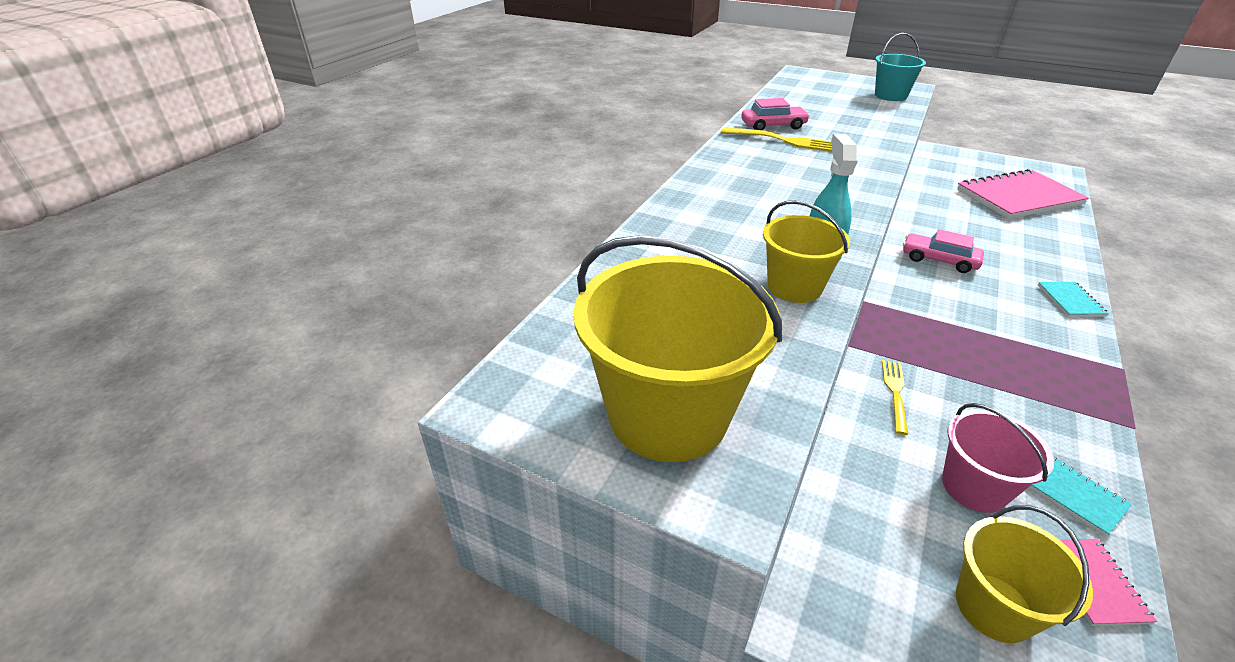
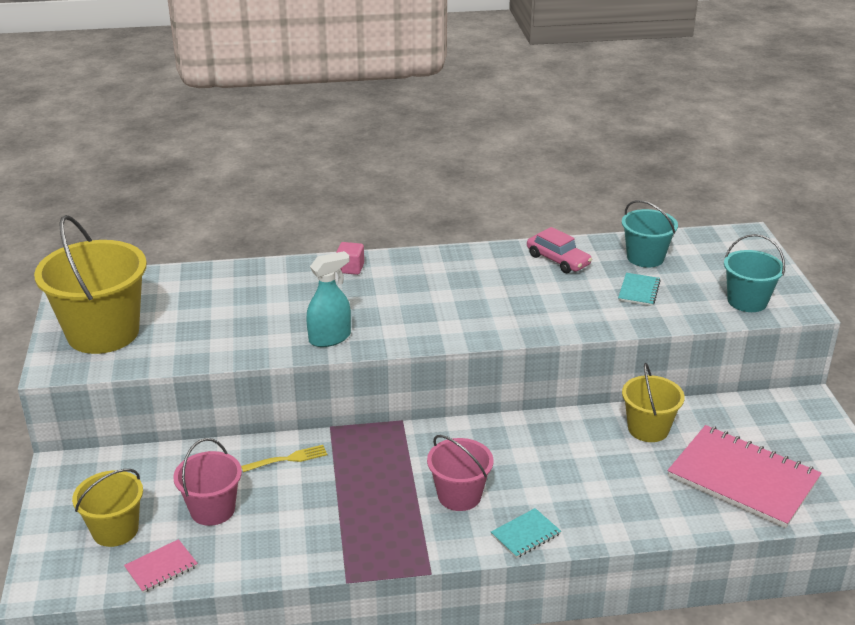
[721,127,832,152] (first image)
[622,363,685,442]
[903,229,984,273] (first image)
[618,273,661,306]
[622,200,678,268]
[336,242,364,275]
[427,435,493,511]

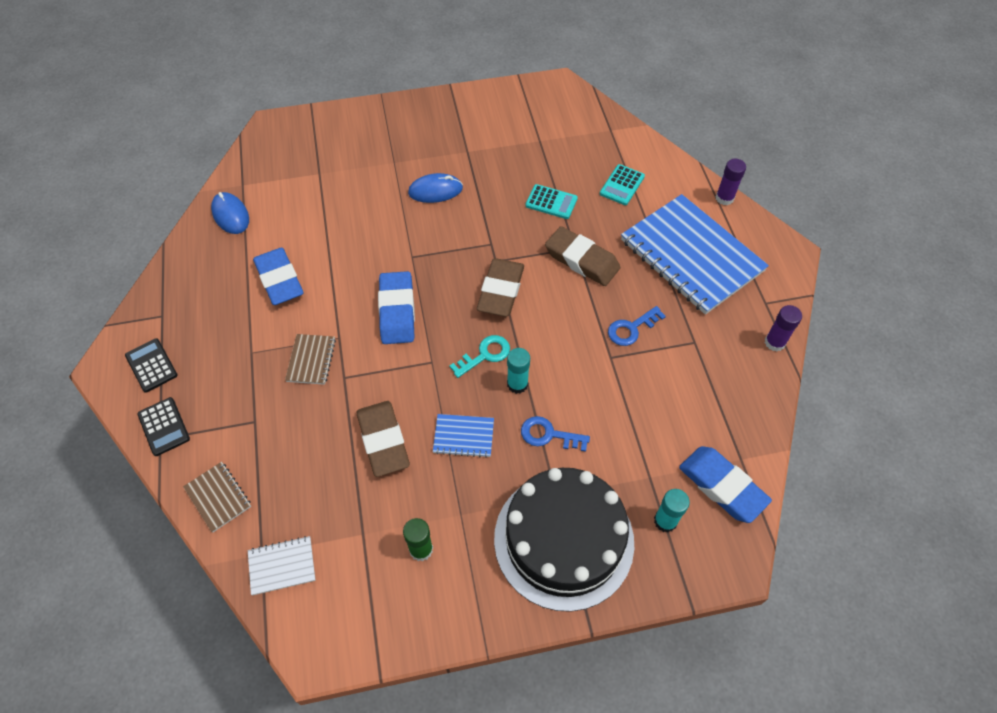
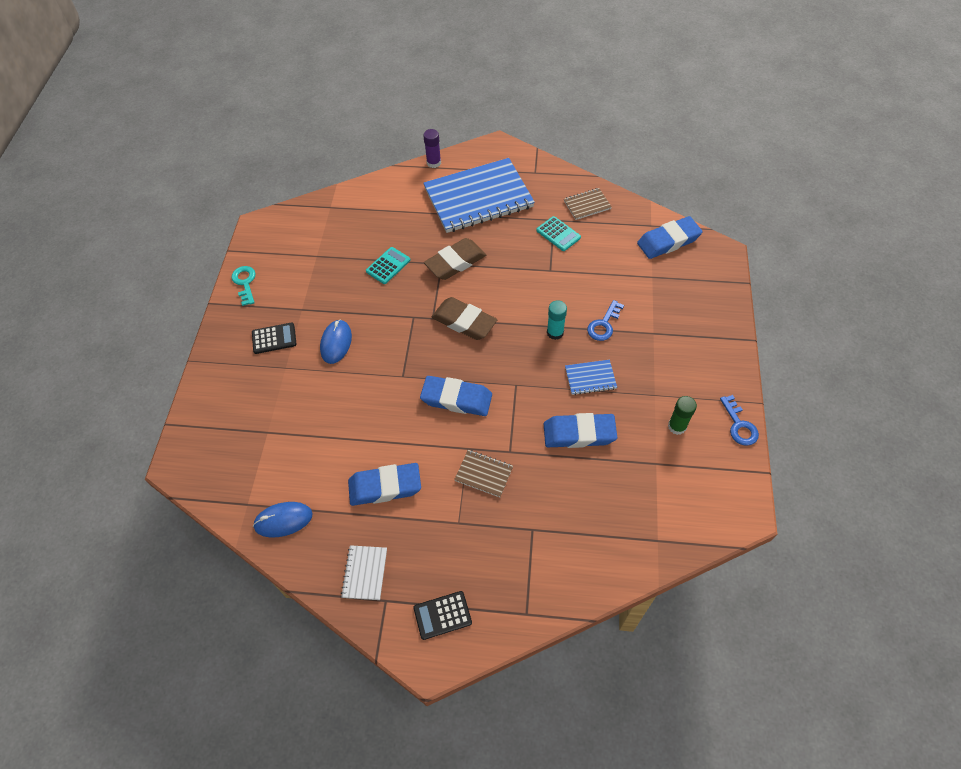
[536,216,581,251]
[765,305,802,352] (first image)
[720,395,759,446]
[231,266,256,306]
[252,322,297,354]
[544,413,617,448]
[565,360,617,395]
[564,188,611,220]
[494,468,634,612] (first image)
[654,489,690,533] (first image)
[341,545,387,600]

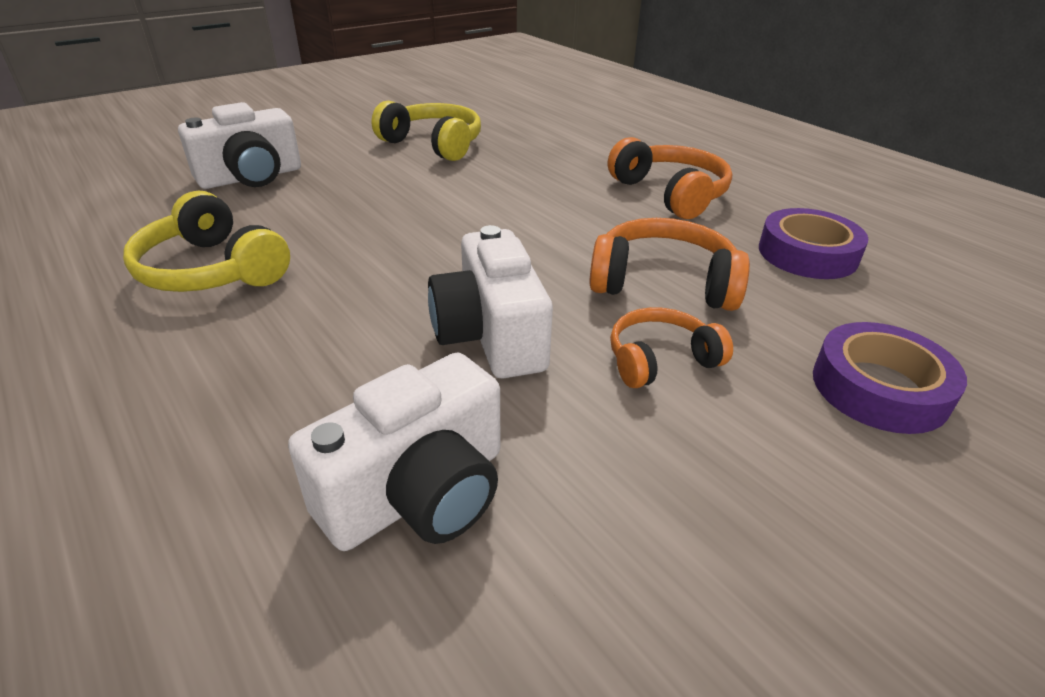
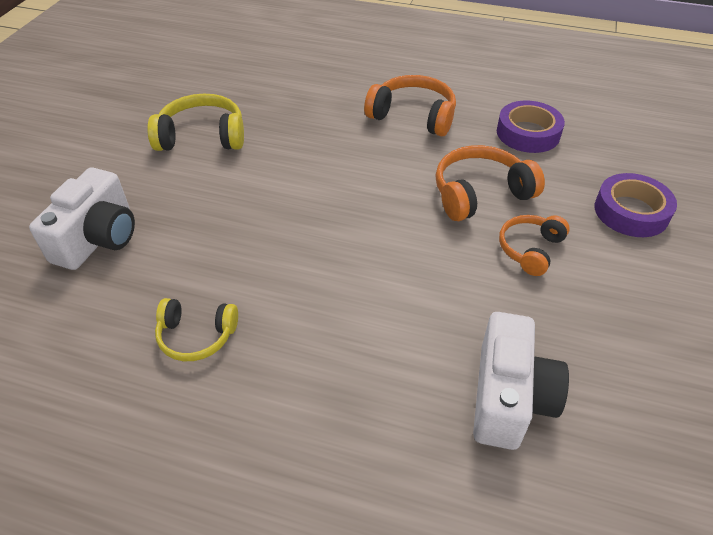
[155,298,238,361]
[428,225,553,378] (first image)

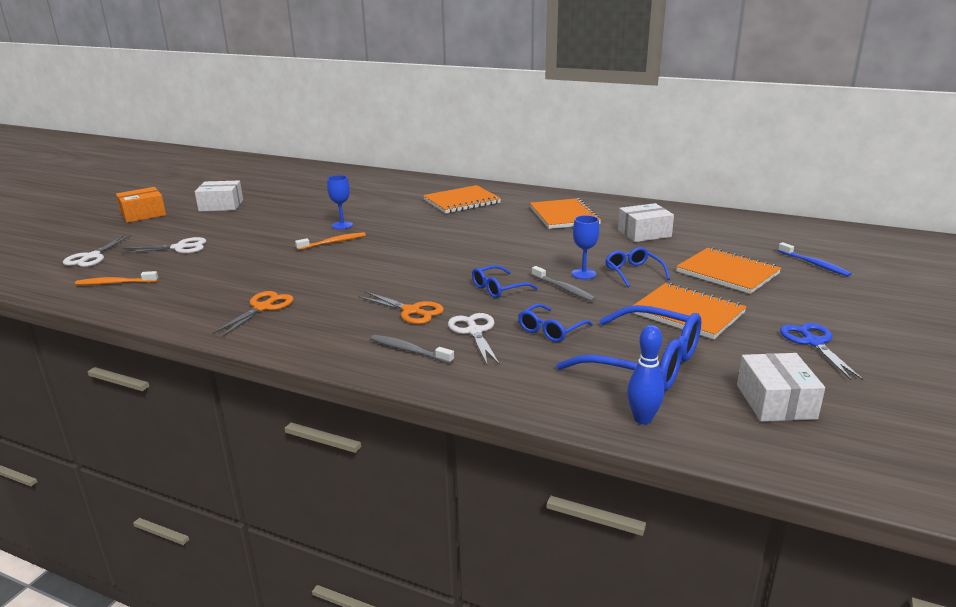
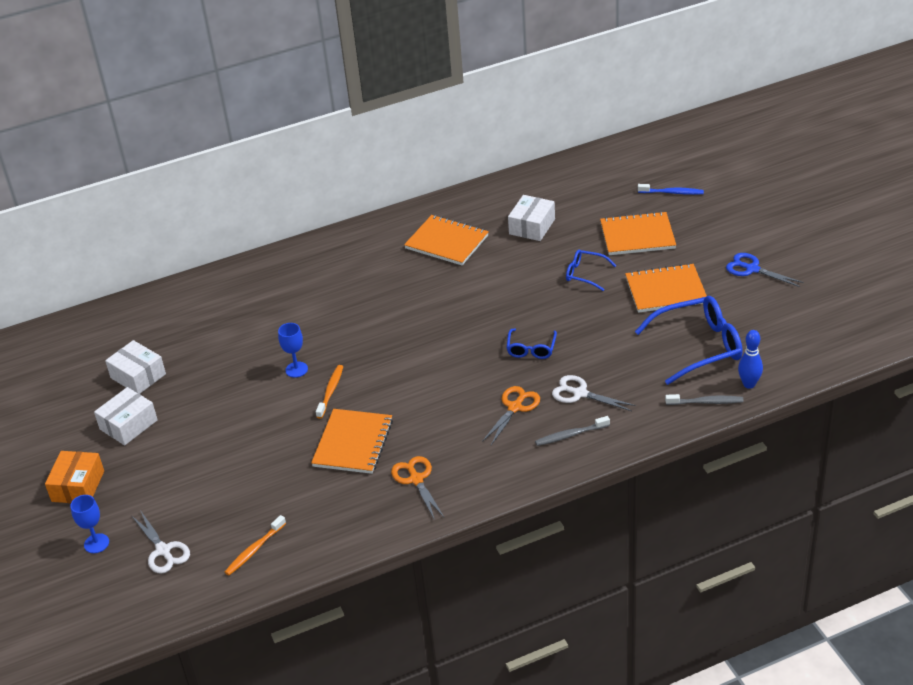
[311,409,393,474]
[70,495,109,553]
[121,237,206,253] (first image)
[665,394,743,405]
[482,386,540,445]
[518,304,593,342] (first image)
[105,340,166,394]

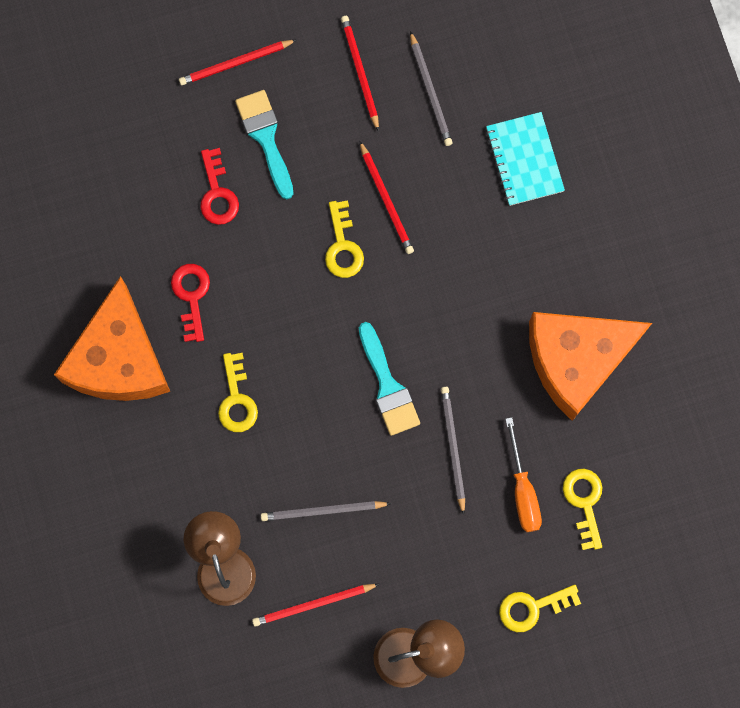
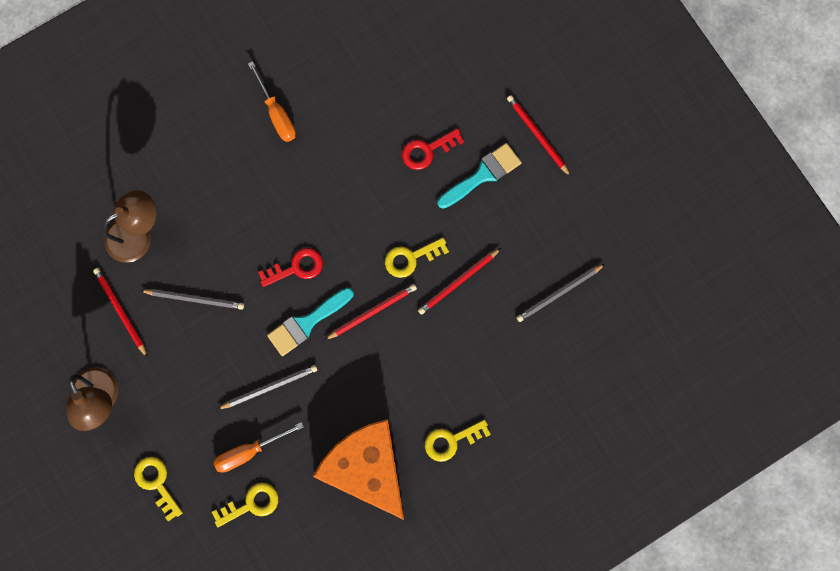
[325,284,417,340]
[486,112,565,206] (first image)
[258,248,323,287]
[248,61,296,142]
[425,420,491,462]
[140,289,244,310]

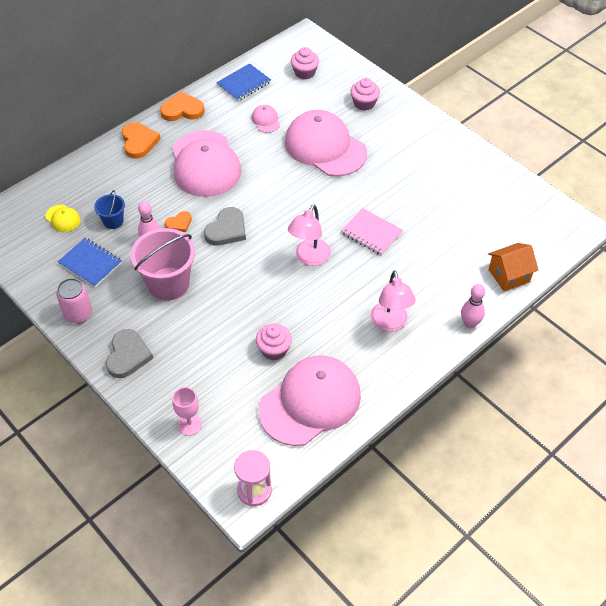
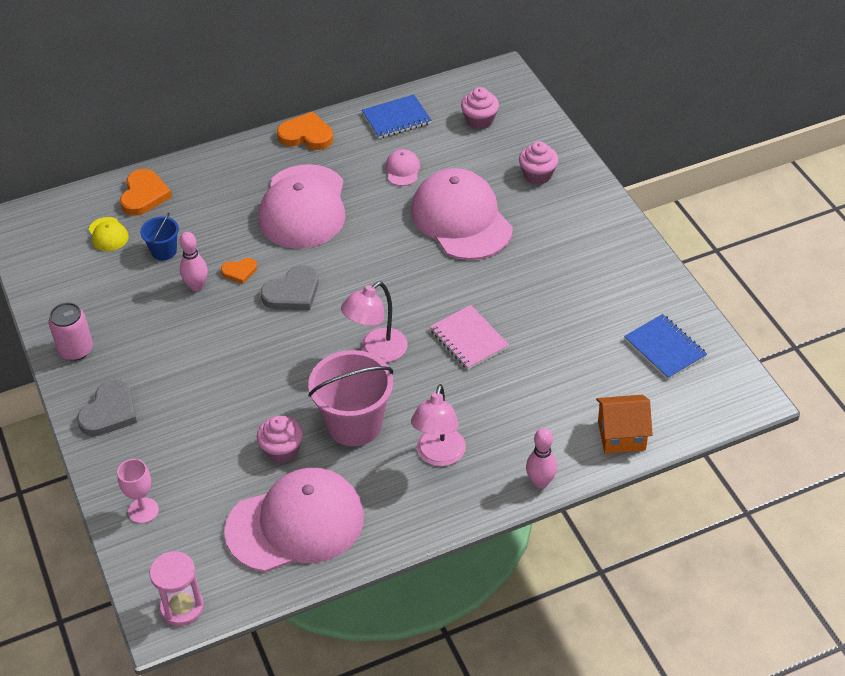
[120,169,172,216]
[308,350,393,446]
[624,314,707,380]

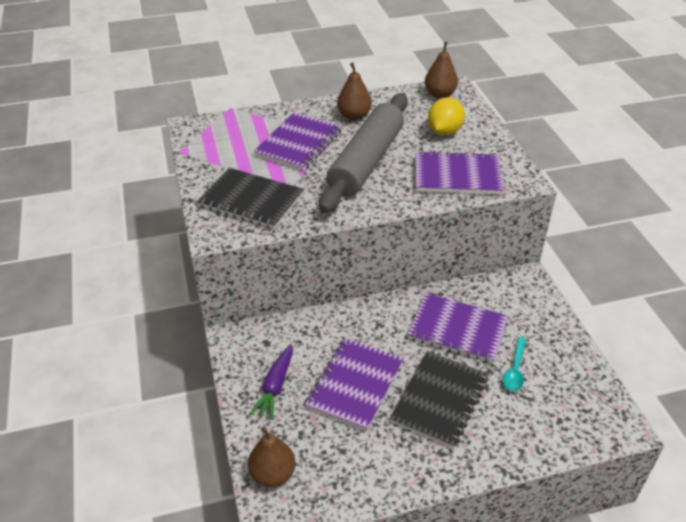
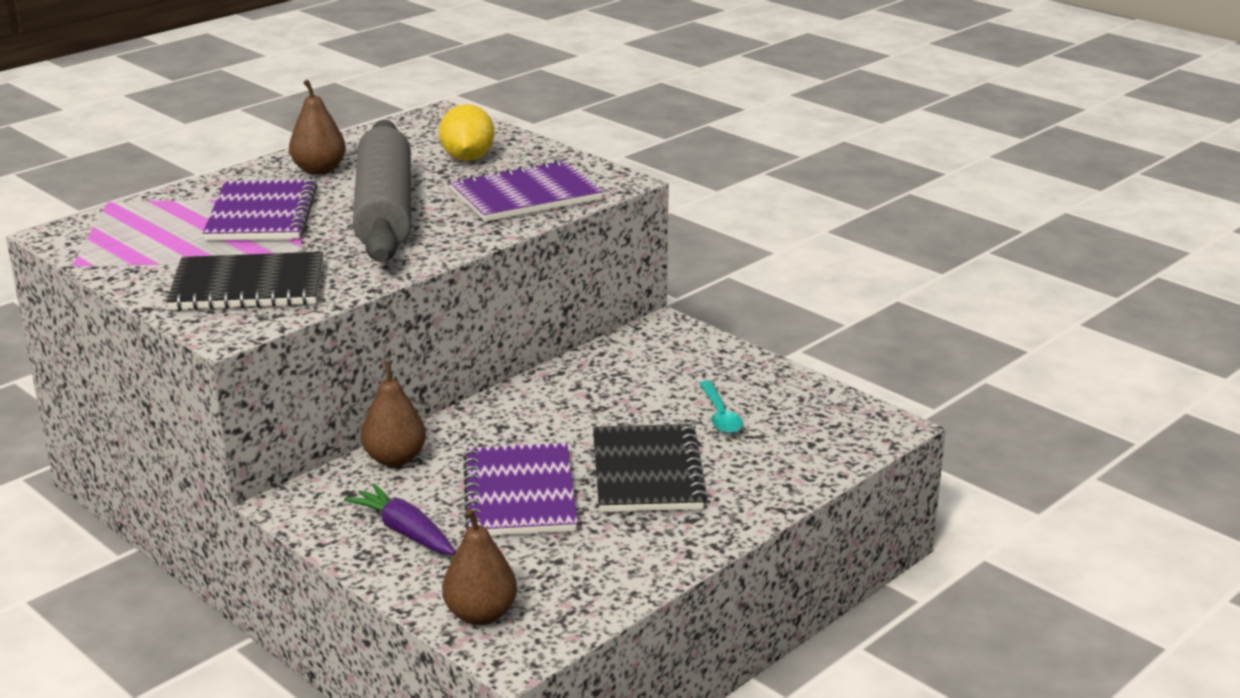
[361,361,426,467]
[408,293,508,363] (first image)
[344,483,456,555]

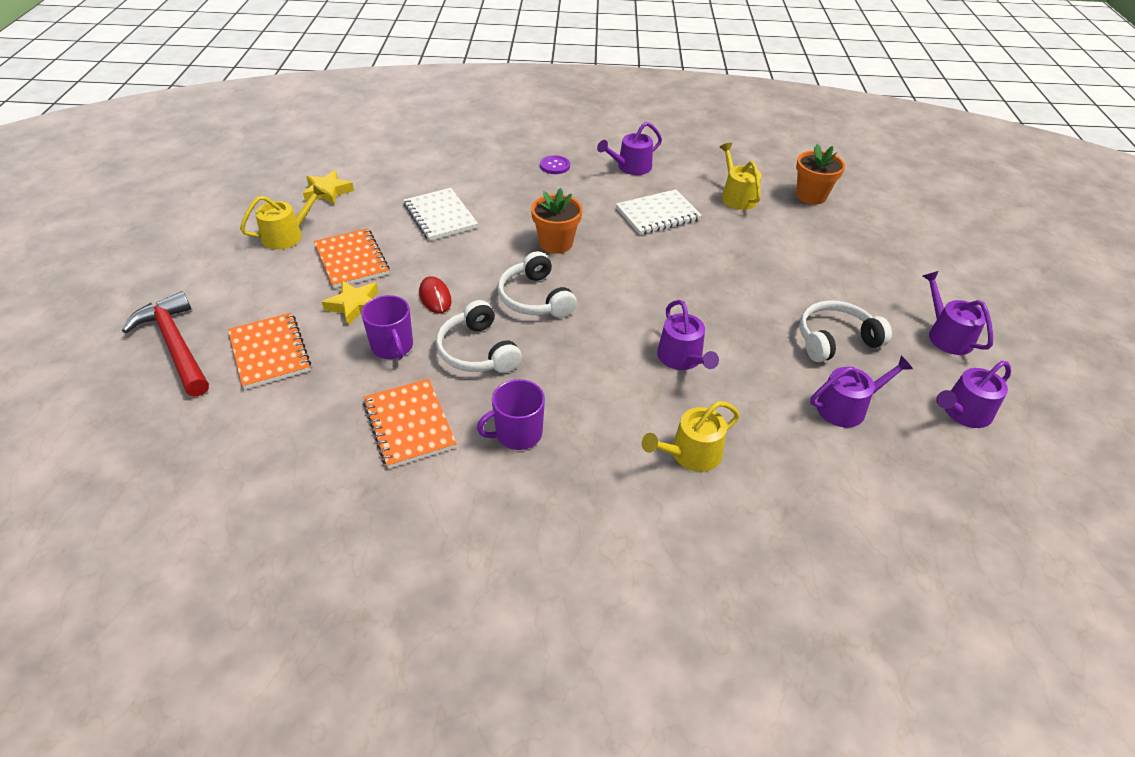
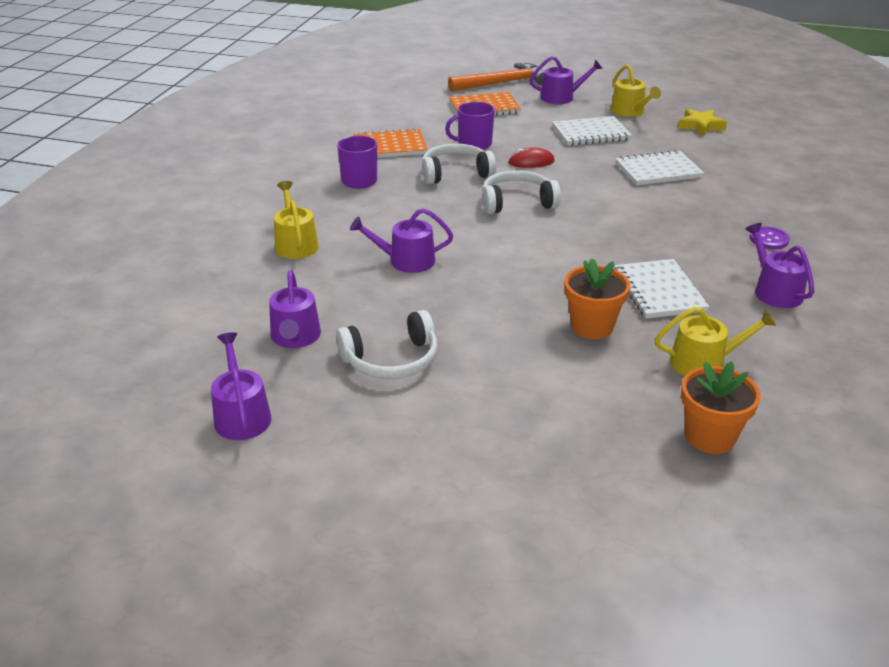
[564,258,630,339]
[552,116,632,146]
[529,56,603,104]
[322,281,378,326] (first image)
[448,63,544,92]
[336,310,438,379]

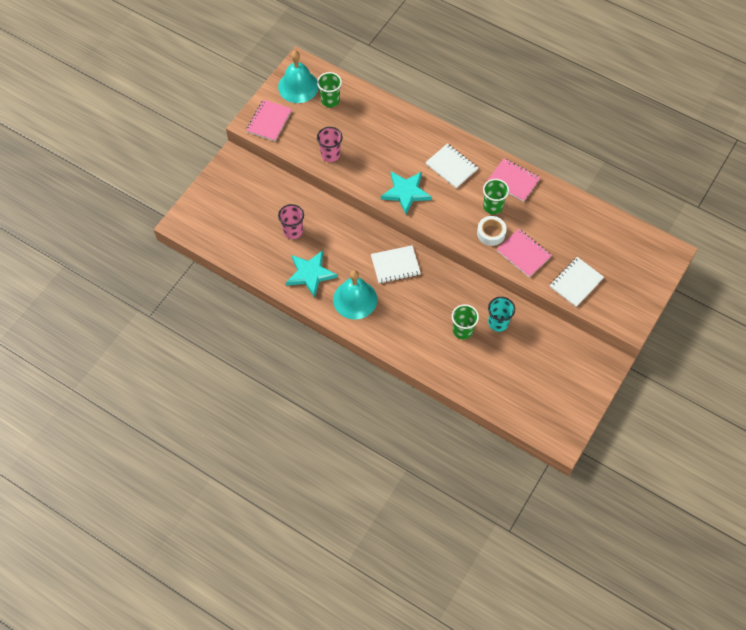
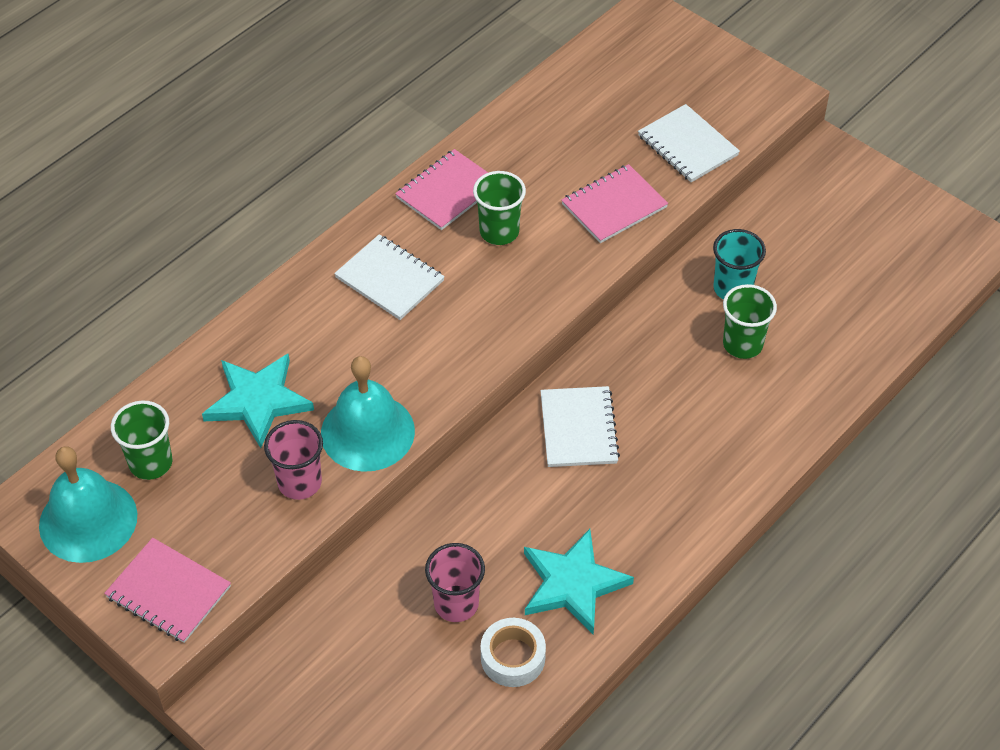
[334,234,445,320]
[202,354,314,448]
[481,618,546,687]
[321,356,415,472]

